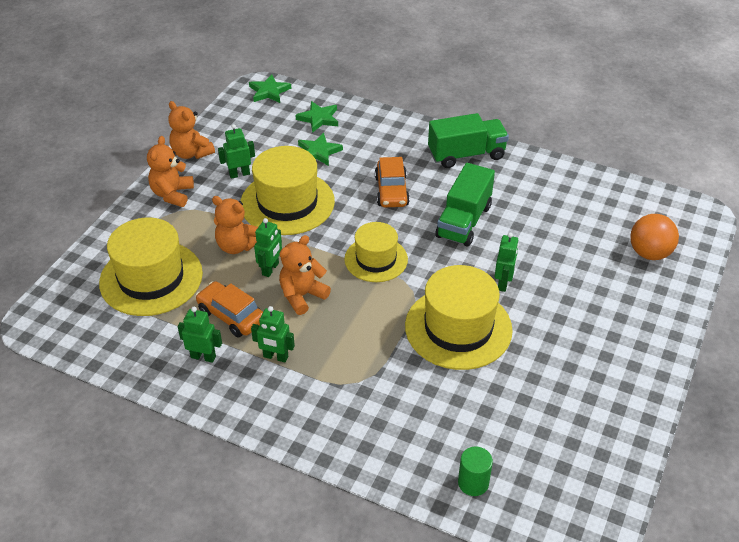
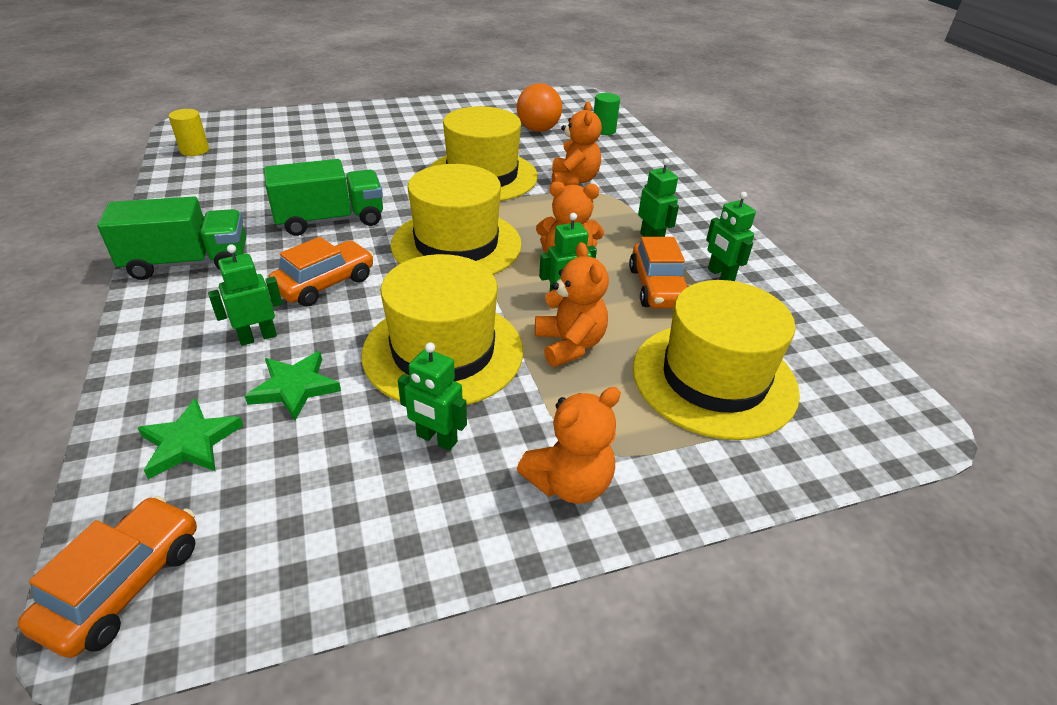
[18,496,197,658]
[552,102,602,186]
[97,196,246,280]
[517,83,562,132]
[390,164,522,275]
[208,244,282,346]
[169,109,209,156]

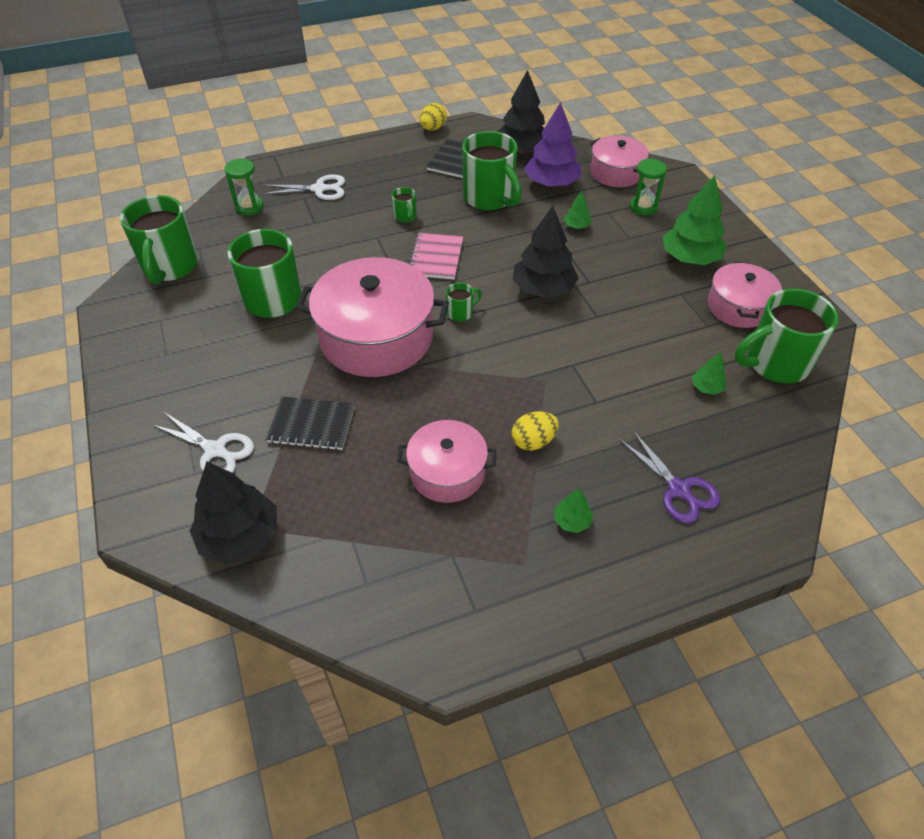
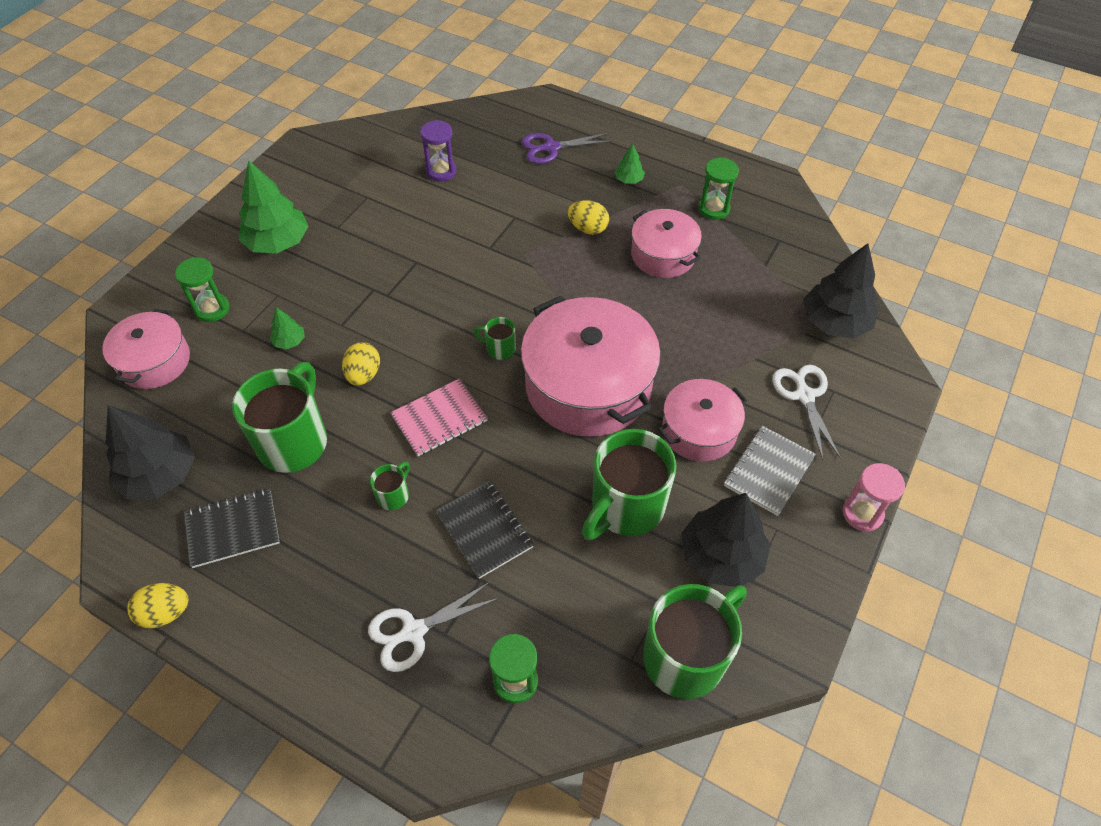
[524,102,581,187] (first image)
[368,582,500,672]
[681,493,770,587]
[658,379,748,462]
[735,288,839,383] (first image)
[420,120,457,182]
[436,481,534,579]
[522,133,613,164]
[698,158,739,220]
[342,342,380,386]
[724,426,816,516]
[843,463,905,532]

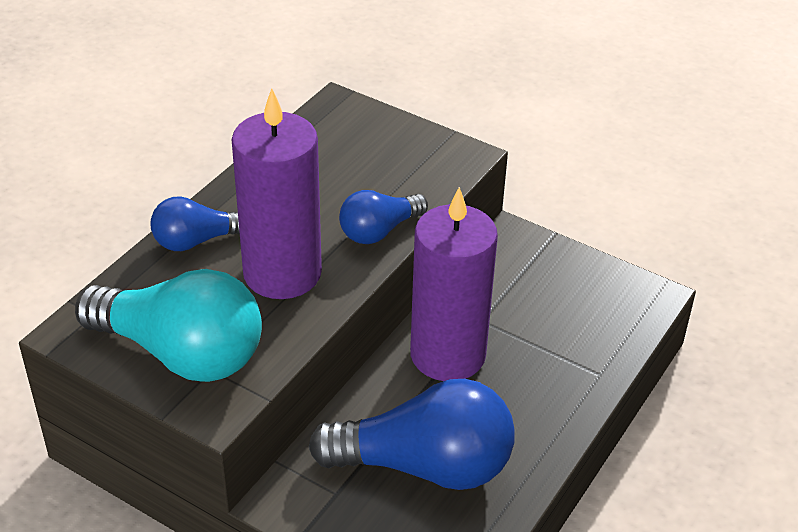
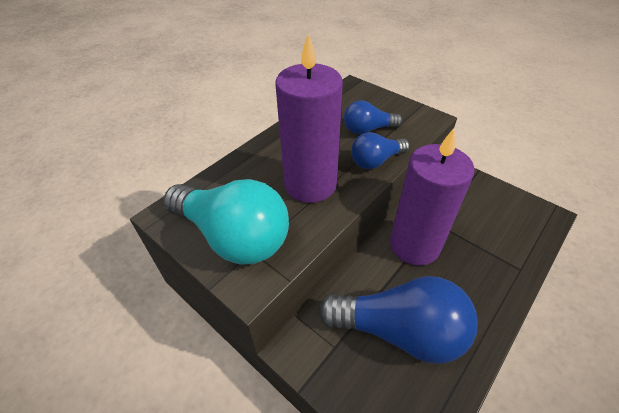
[344,101,403,134]

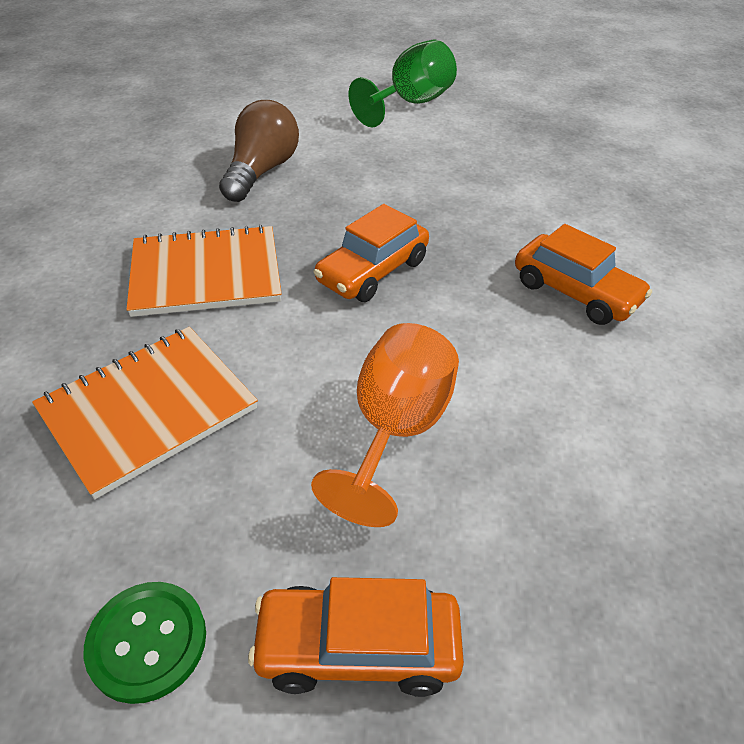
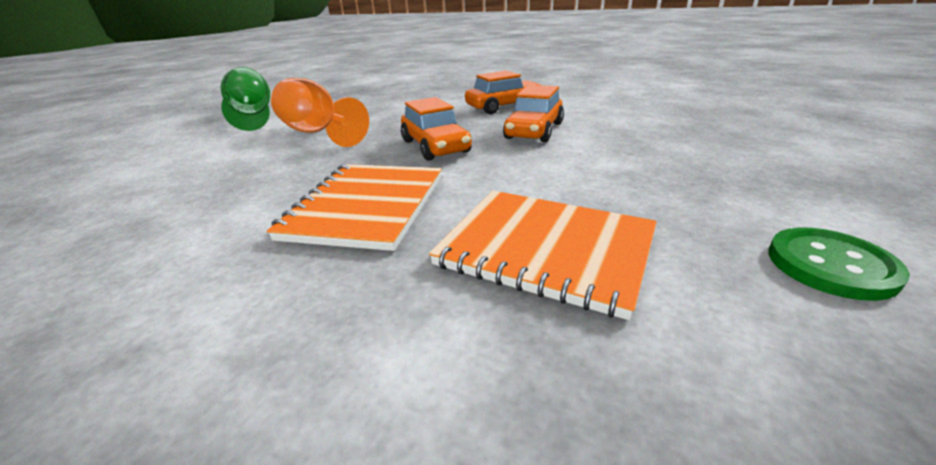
[219,100,299,202] (first image)
[271,78,369,147]
[429,191,657,320]
[503,85,564,142]

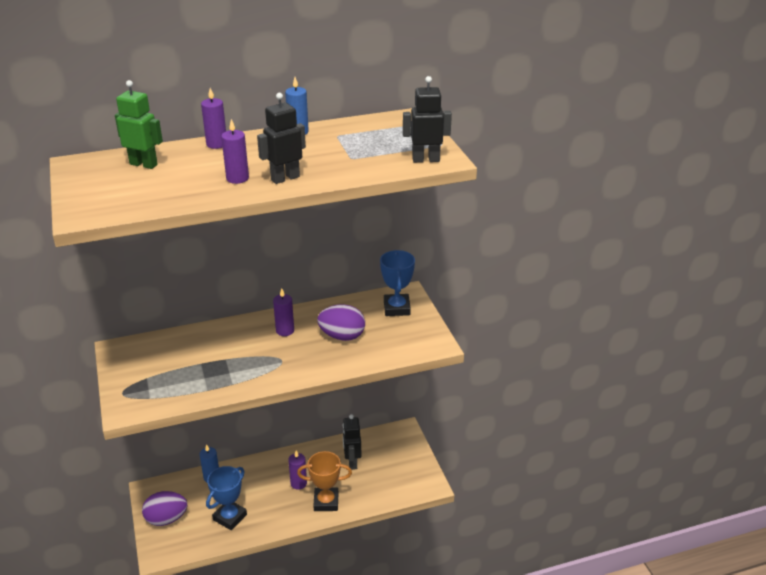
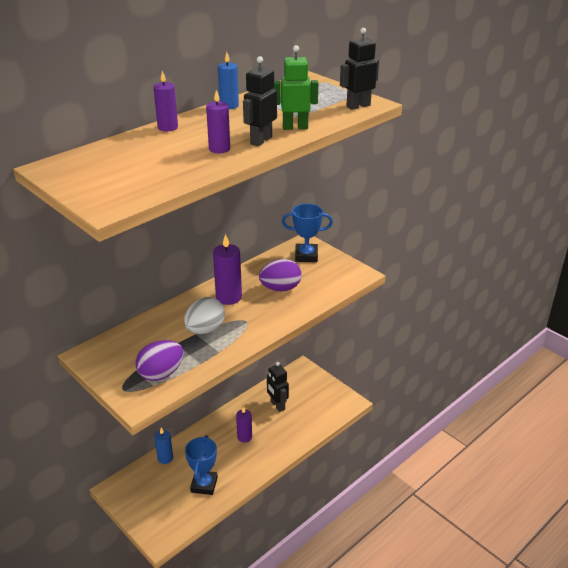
[274,45,318,130]
[282,204,333,262]
[213,234,242,305]
[297,451,352,511] (first image)
[135,340,184,381]
[184,297,225,334]

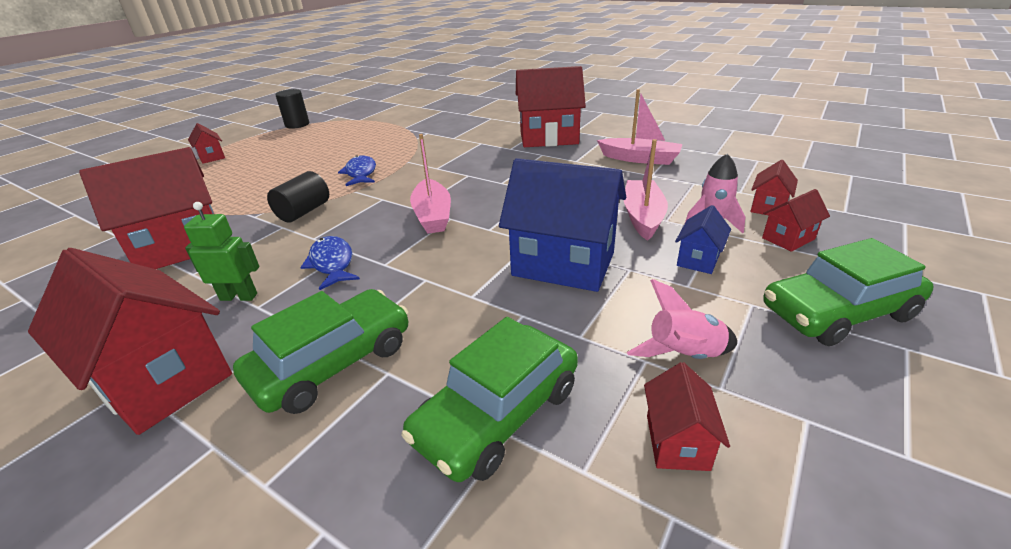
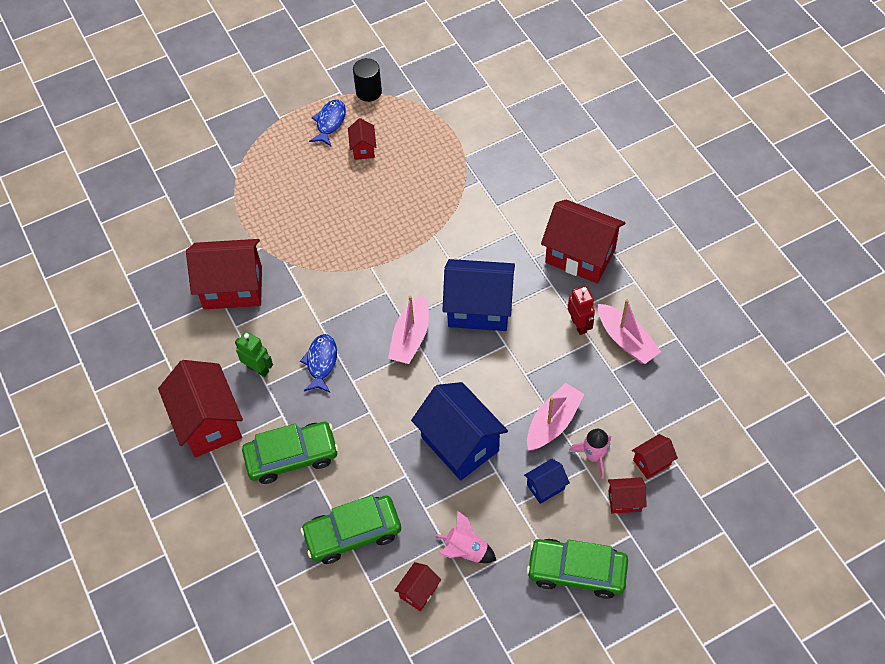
[348,118,376,160]
[309,100,346,146]
[267,171,329,223] (first image)
[442,259,515,331]
[568,286,595,335]

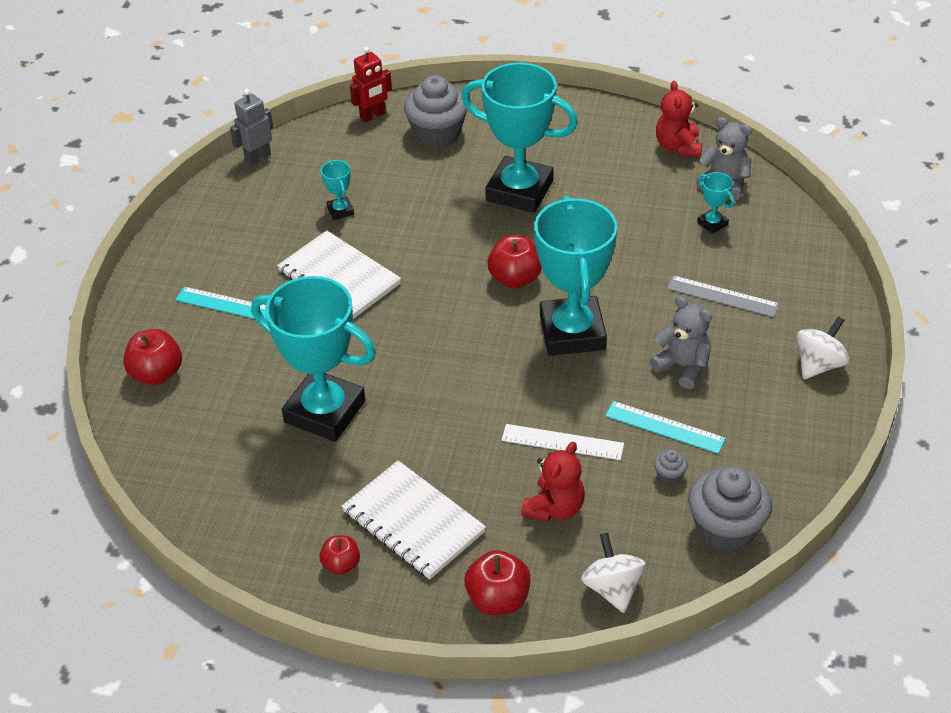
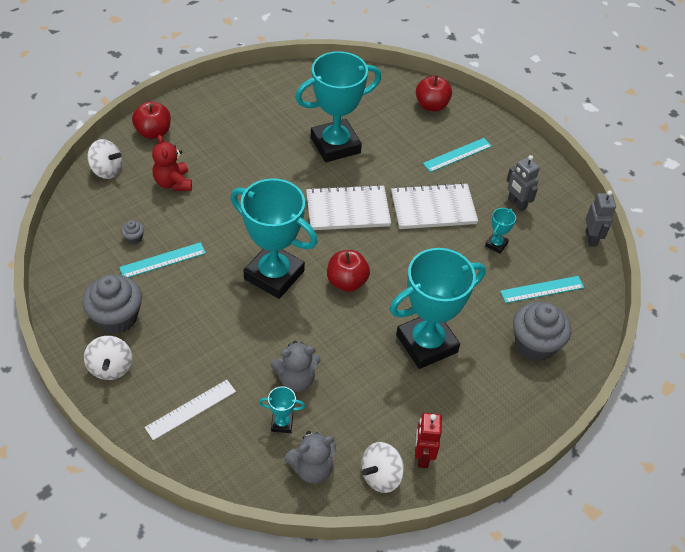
[415,413,442,468]
[361,442,404,493]
[485,208,516,254]
[667,275,780,317] (first image)
[271,341,320,392]
[144,380,236,440]
[306,184,391,230]
[82,275,142,334]
[319,535,360,575] (first image)
[506,155,540,212]
[500,276,584,303]

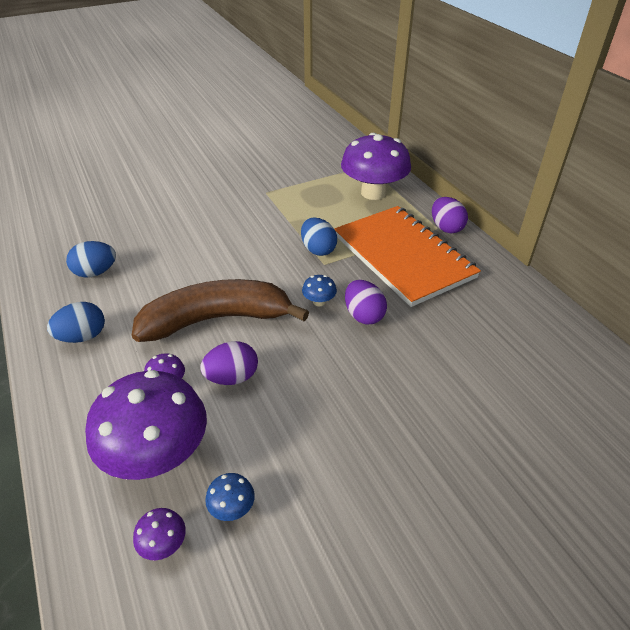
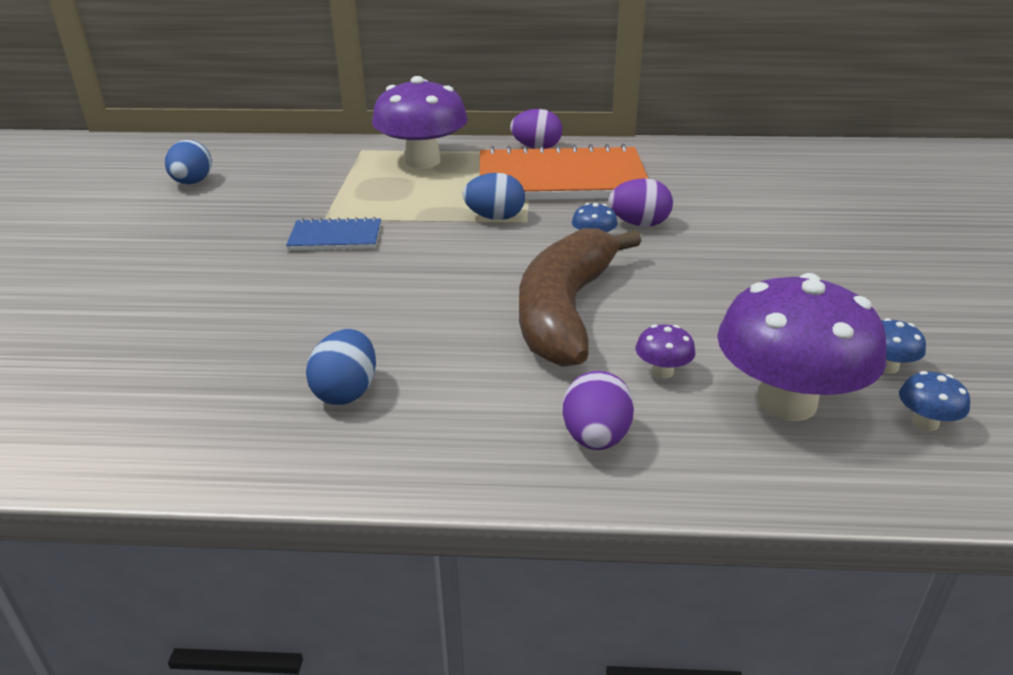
[165,140,212,184]
[563,371,634,450]
[899,371,970,431]
[286,217,381,250]

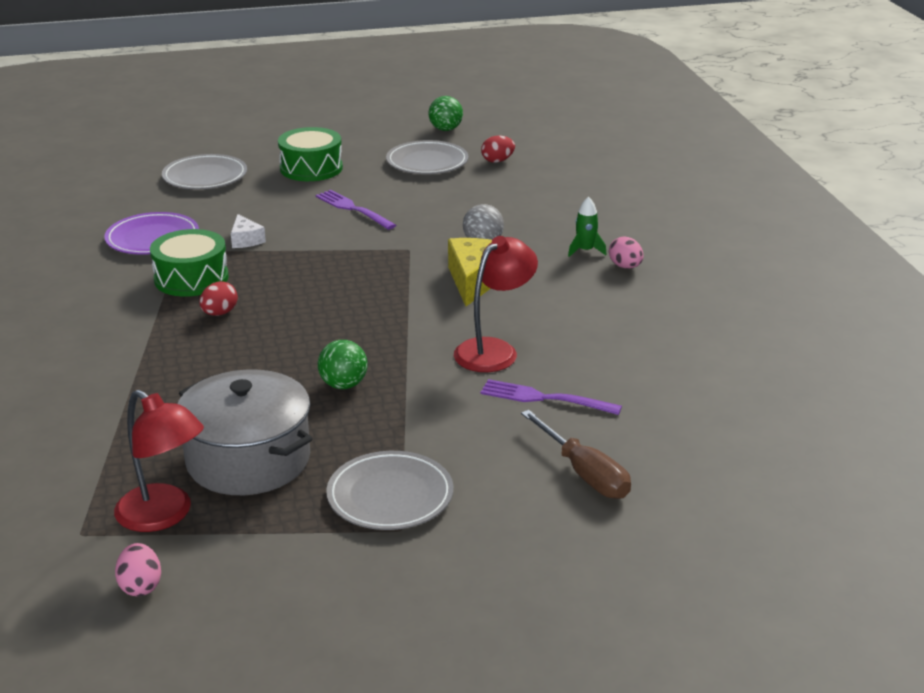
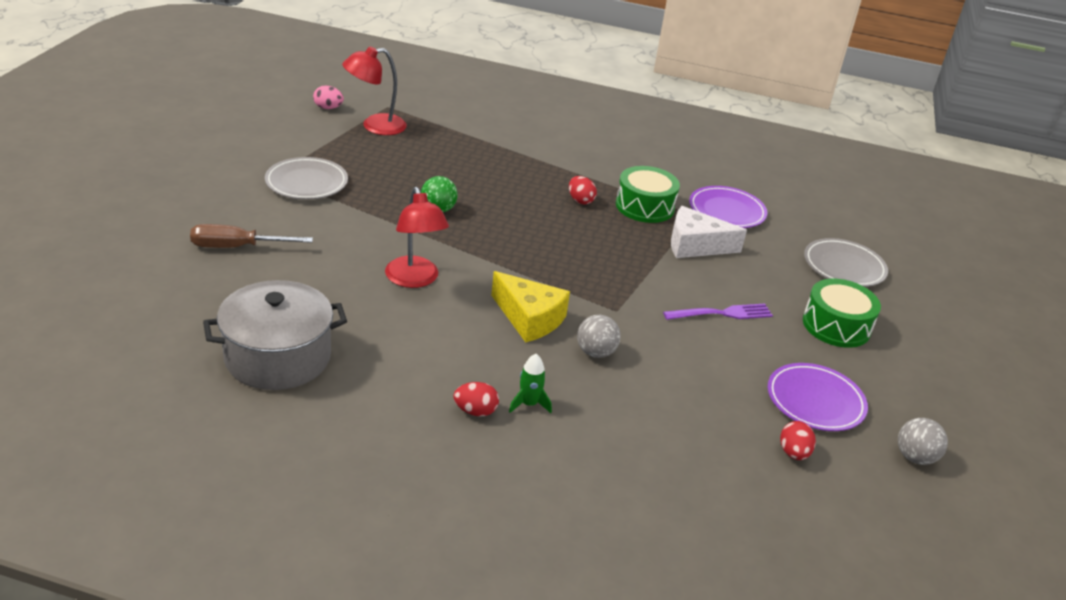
[898,418,948,465]
[767,363,868,431]
[671,206,747,258]
[454,382,499,416]
[203,280,347,390]
[480,379,622,415] (first image)

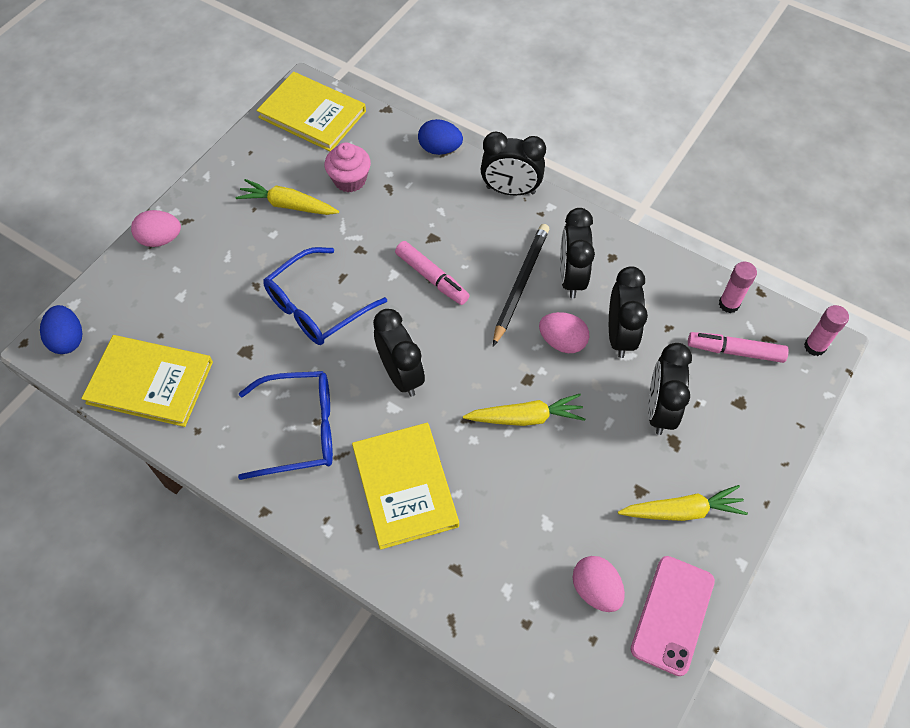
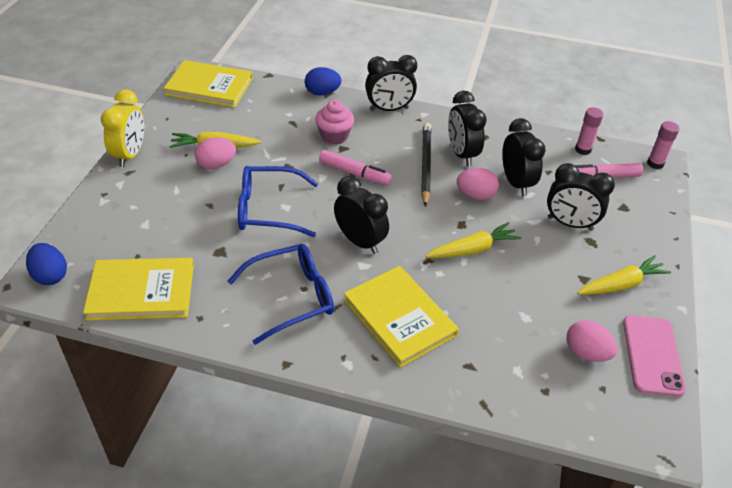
[315,100,354,145]
[195,137,236,169]
[238,166,318,237]
[547,163,615,231]
[101,89,144,167]

